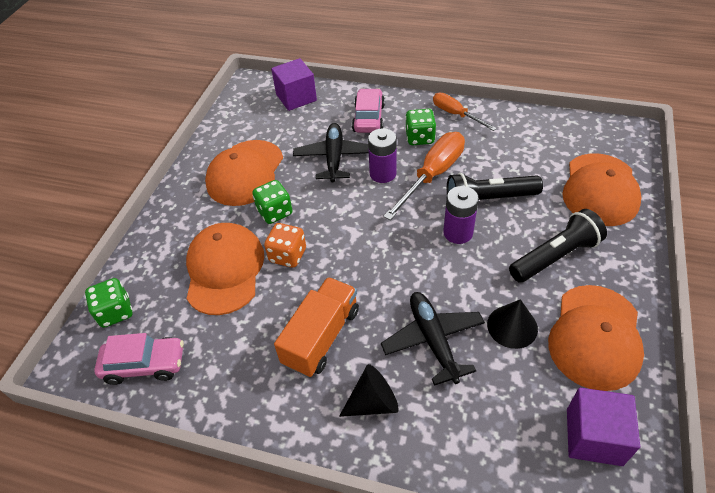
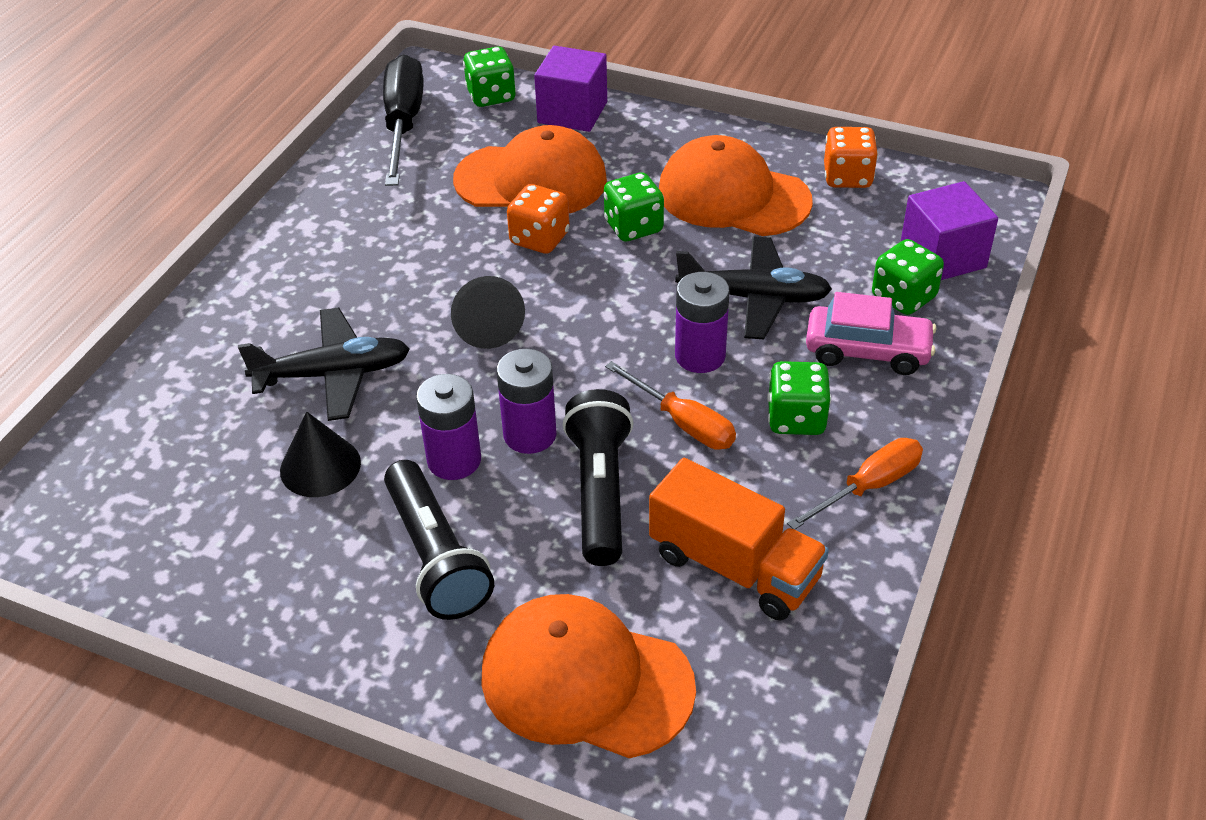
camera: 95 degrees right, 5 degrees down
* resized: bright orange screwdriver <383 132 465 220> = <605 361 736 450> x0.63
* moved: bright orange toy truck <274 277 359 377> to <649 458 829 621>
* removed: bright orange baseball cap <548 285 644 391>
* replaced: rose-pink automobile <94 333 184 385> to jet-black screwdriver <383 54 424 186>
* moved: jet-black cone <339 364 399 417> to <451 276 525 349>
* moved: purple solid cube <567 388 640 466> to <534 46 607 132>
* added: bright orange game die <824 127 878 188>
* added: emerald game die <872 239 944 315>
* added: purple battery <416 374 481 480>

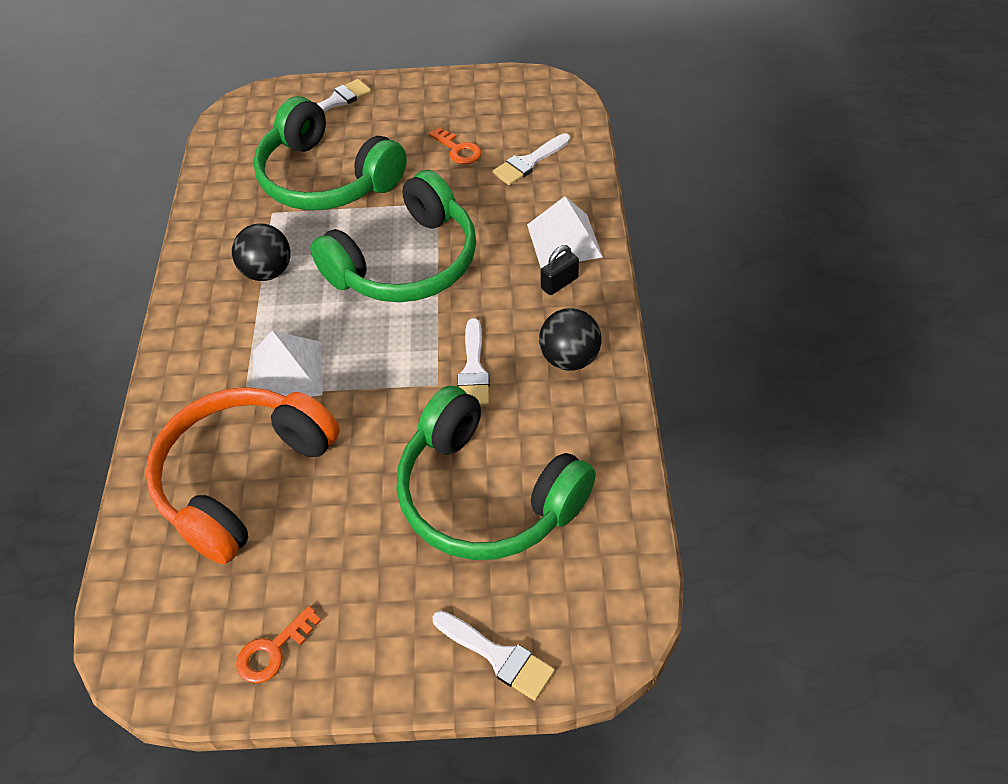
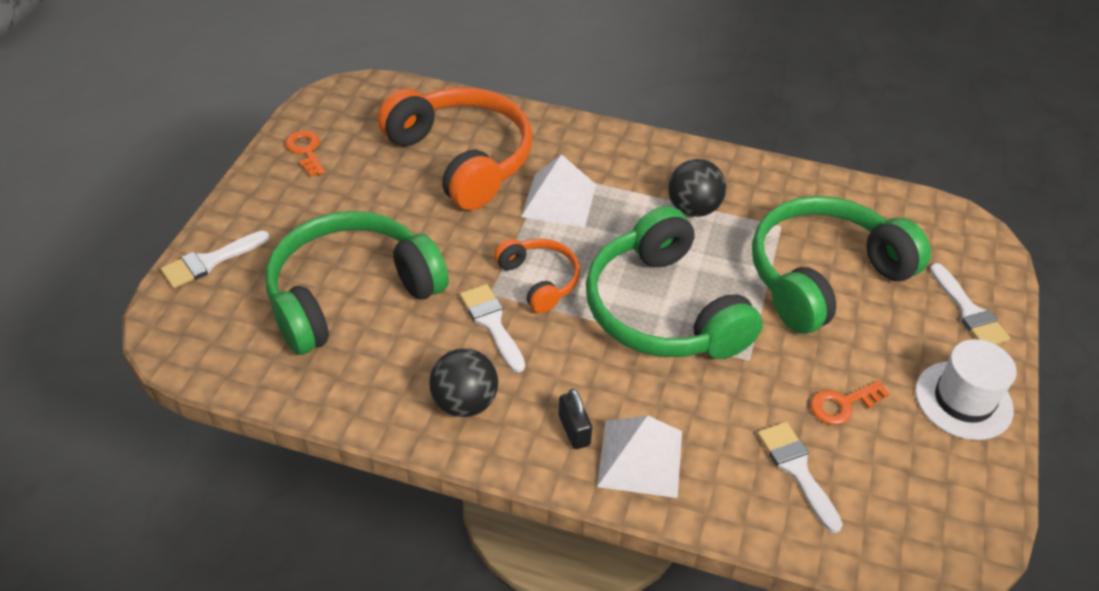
camera: 105 degrees right, 5 degrees down
* turned: snow-white brush <457 318 490 406> = <460 284 525 373> 45 degrees clockwise
* added: bright orange over-ear headphones <494 238 580 313>
* added: snow-white hat <915 339 1017 440>

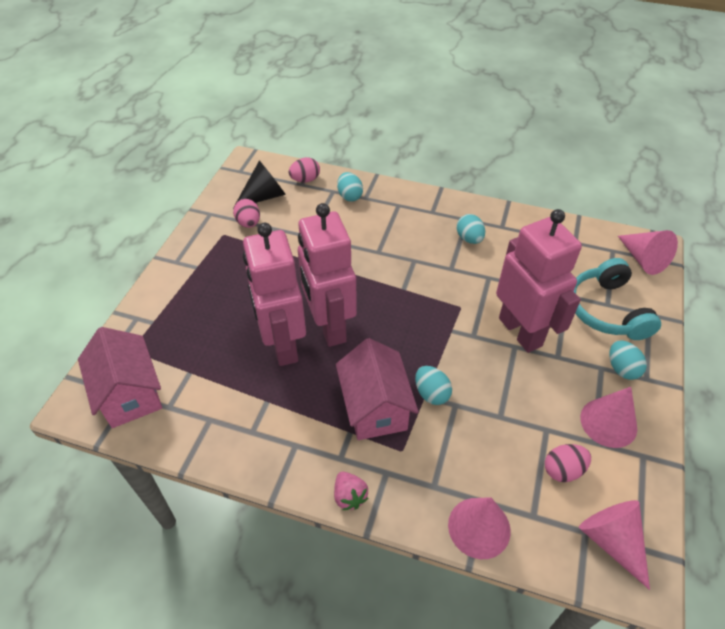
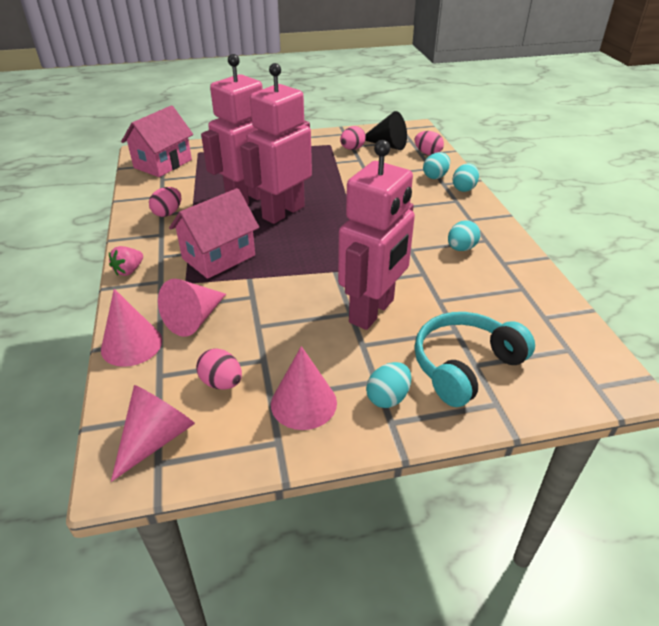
camera: 60 degrees right, 10 degrees down
* moved: rose-pink cone <618 230 678 275> to <158 279 226 337>
* moved: turquoise egg <415 366 452 405> to <452 163 479 192>
* added: rose-pink egg <149 187 181 217>

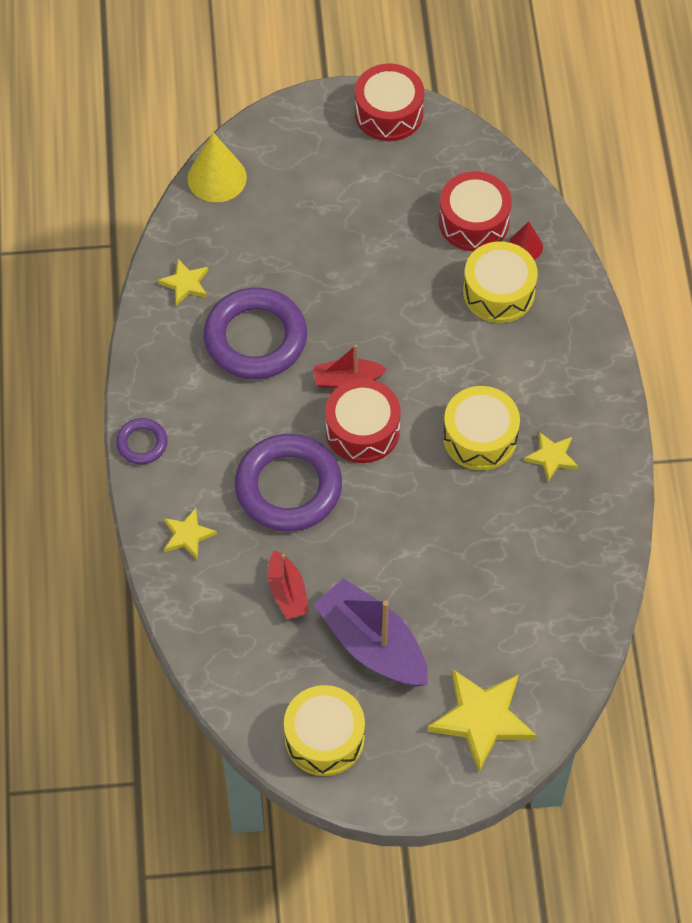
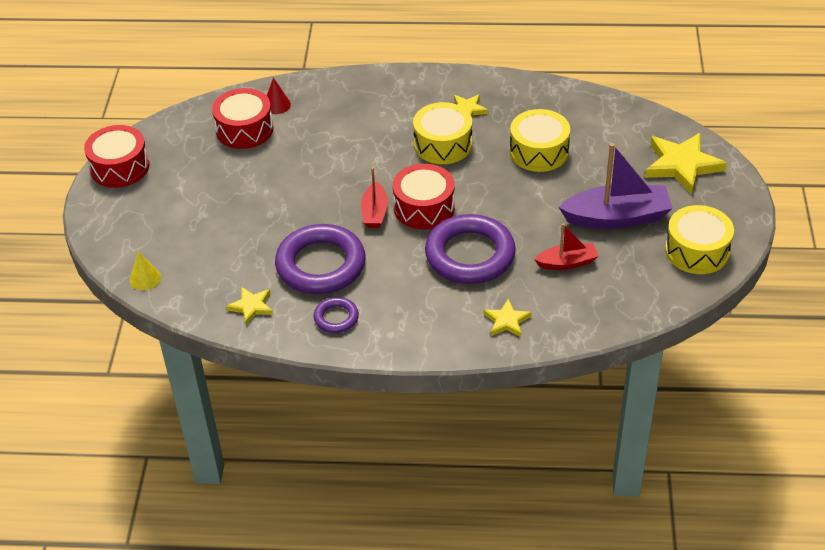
camera: 80 degrees left, 15 degrees down
* resized: golden cone <187 132 247 203> = <130 251 161 290> x0.58
* moved: golden toy drum <463 242 538 323> to <510 109 570 172>
* moved: purple ring <116 418 168 464> to <313 297 359 333>
* turned: purple boat <313 578 428 686> = <558 143 673 229> 150 degrees counterclockwise

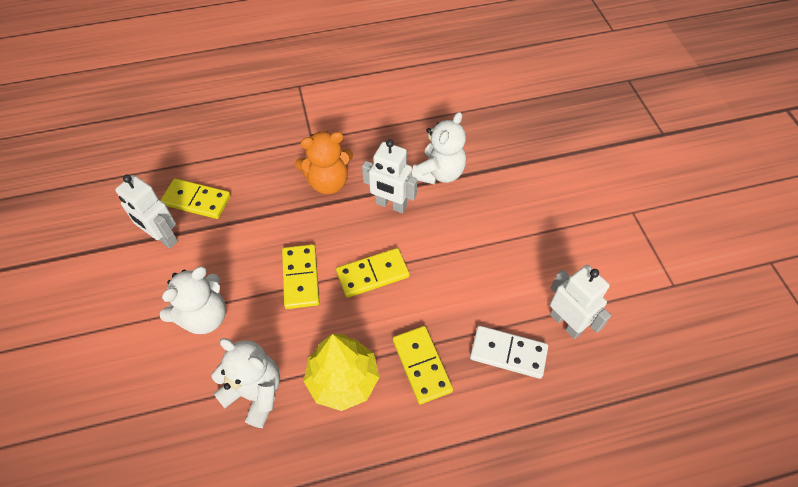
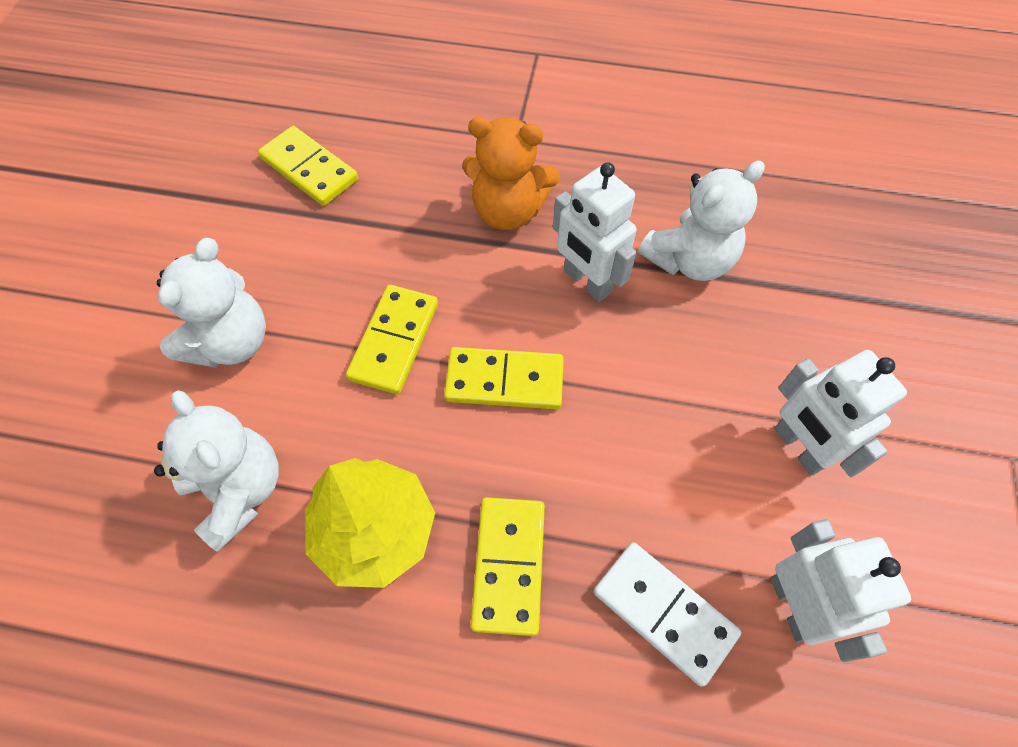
camera: 25 degrees right, 5 degrees up
* moved: snow-white robot figure <115 175 178 249> to <774 350 907 477>
* turned: snow-white stuffed bear <160 267 226 334> = <157 238 266 368> 45 degrees counterclockwise

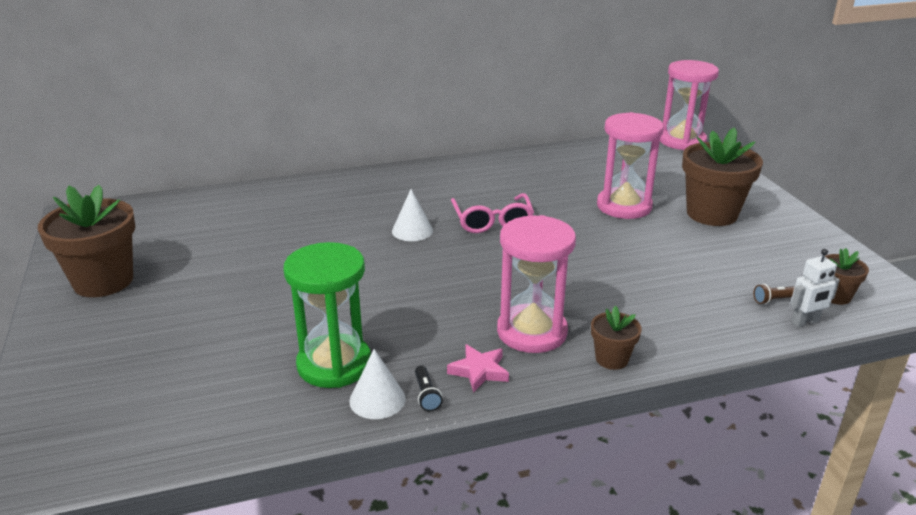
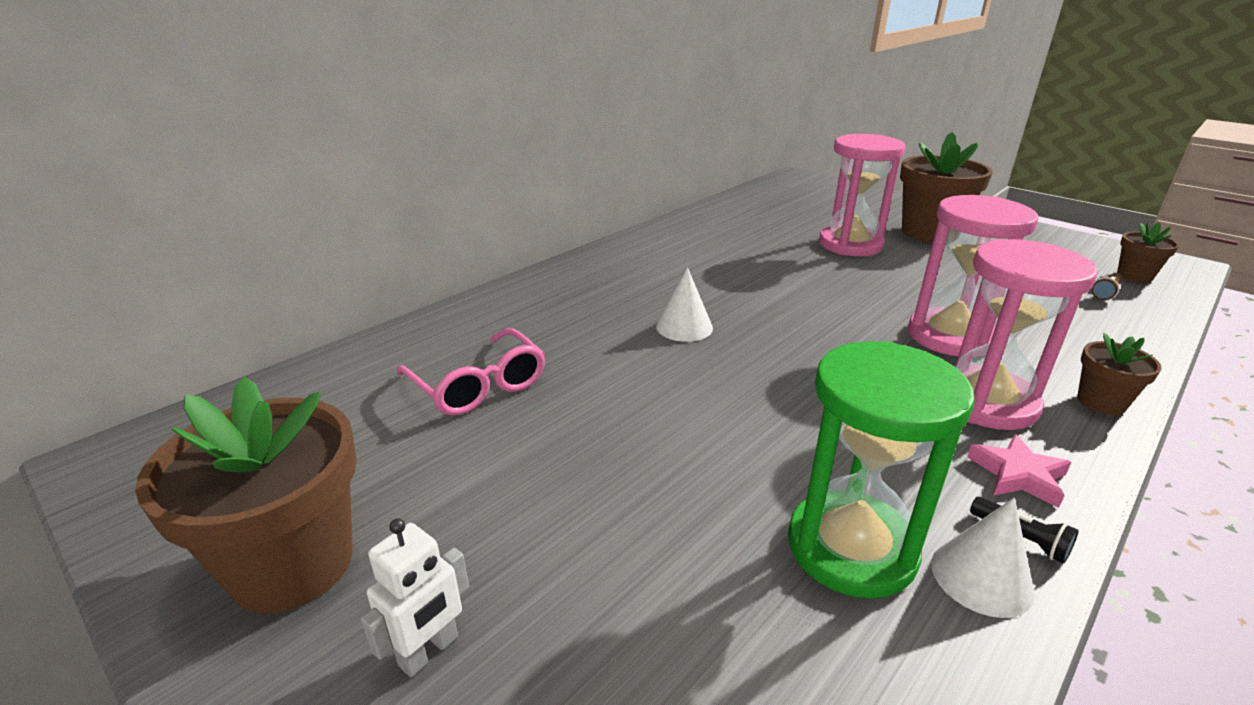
camera: 30 degrees left, 0 degrees up
* moved: rose-pink sandglass <660 60 719 150> to <908 195 1038 356>
* moved: rose-pink eyeglasses <451 193 534 233> to <397 328 545 415>
* moved: snow-white robot figure <791 249 840 327> to <361 518 469 677>

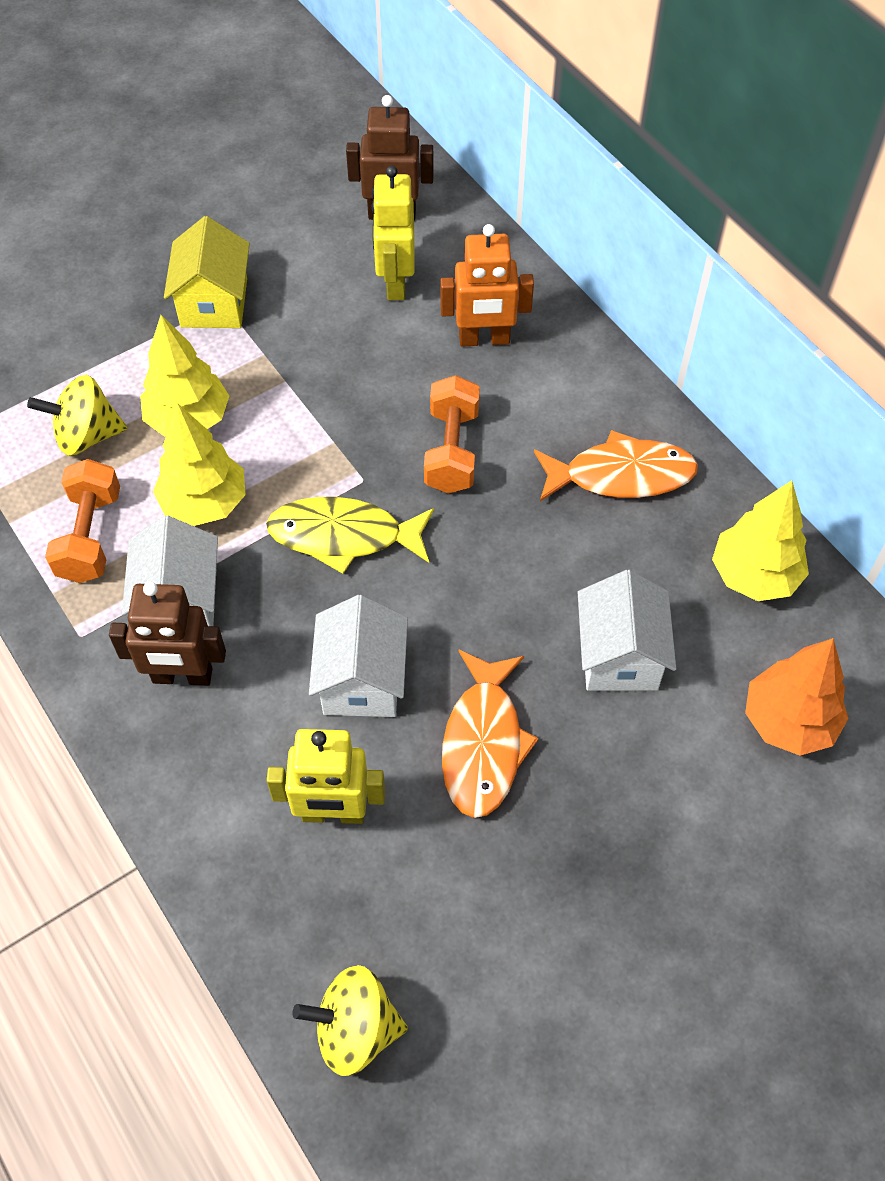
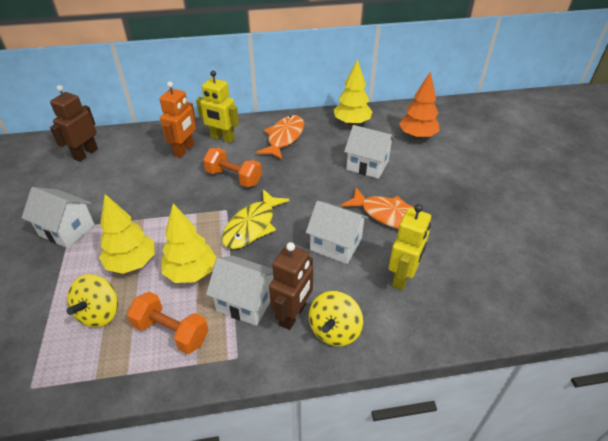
camera: 65 degrees left, 15 degrees down
* moved: golden robot figure <372 165 415 300> to <196 71 239 143>
* recoloured: golden house <164 216 250 328> to snow-white house <22 187 95 248>
* moved: golden whirligig <292 965 408 1076> to <309 291 363 346>

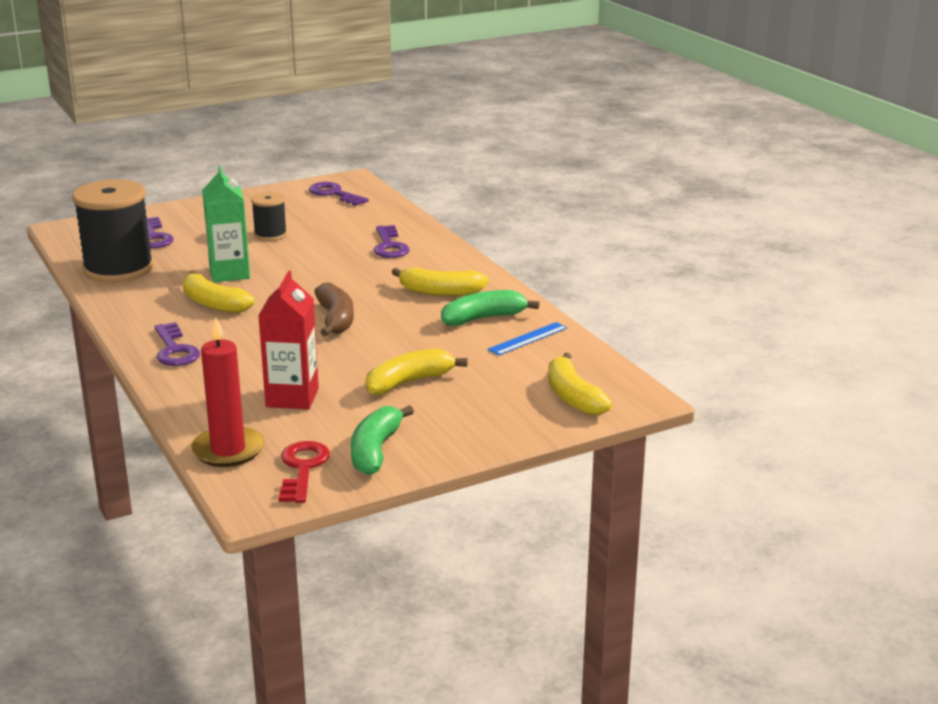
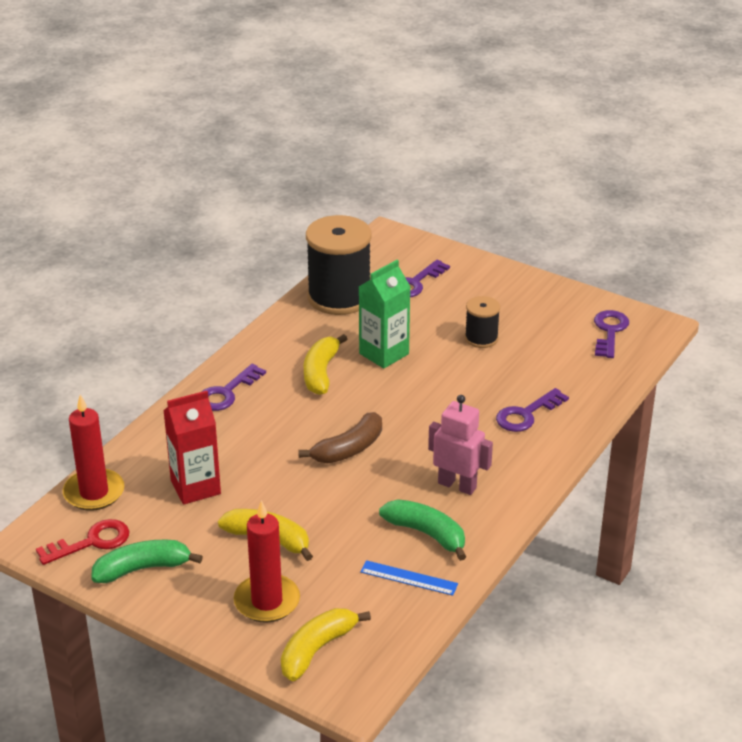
camera: 60 degrees right, 10 degrees up
* replaced: golden toy banana <391 267 488 296> to rose-pink robot figure <428 395 493 495>
* added: scarlet pillar candle <234 500 300 623>

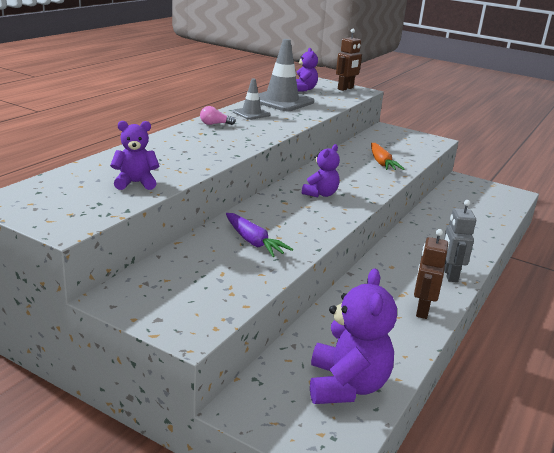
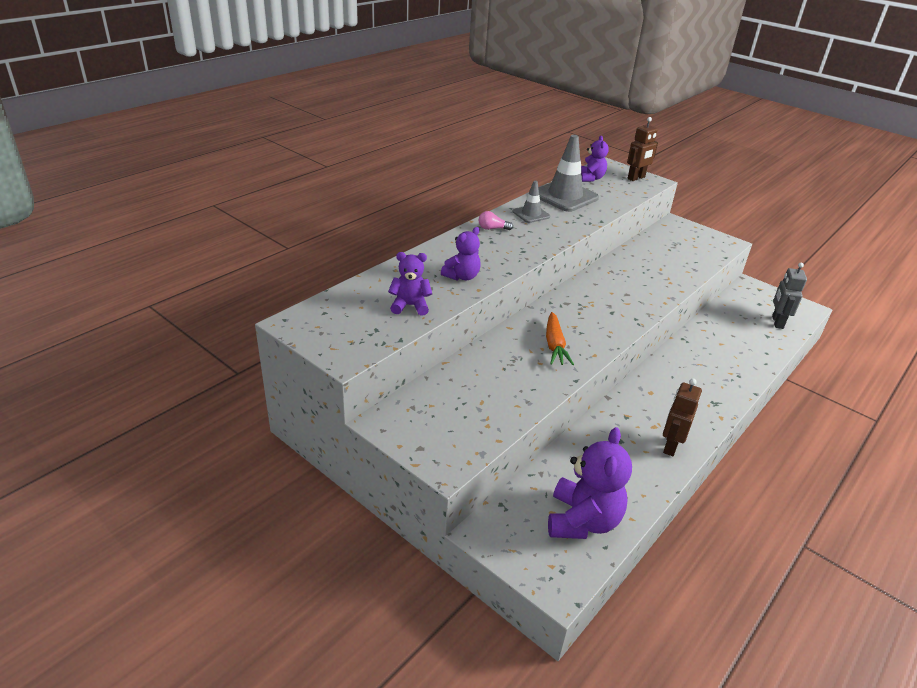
camera: 10 degrees right, 10 degrees up
* moved: bright orange carrot <371 143 404 170> to <546 312 574 365>
* moved: purple stuffed bear <302 144 340 197> to <441 227 481 280>
* moved: grey robot figure <444 200 476 282> to <772 263 807 329>
* removed: purple carrot <226 213 293 257>

